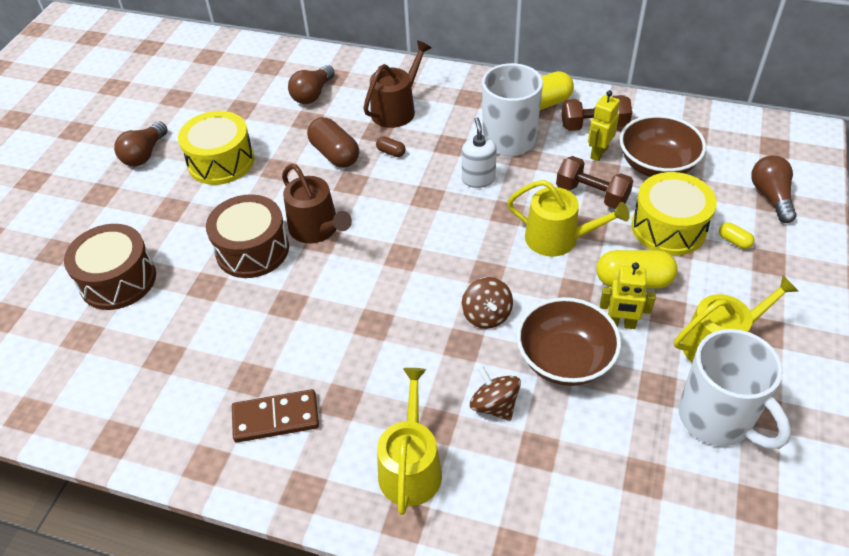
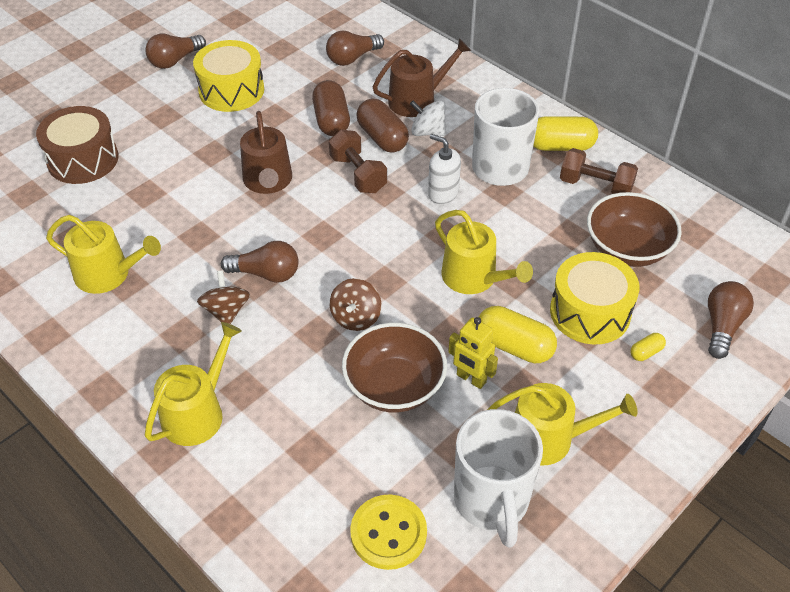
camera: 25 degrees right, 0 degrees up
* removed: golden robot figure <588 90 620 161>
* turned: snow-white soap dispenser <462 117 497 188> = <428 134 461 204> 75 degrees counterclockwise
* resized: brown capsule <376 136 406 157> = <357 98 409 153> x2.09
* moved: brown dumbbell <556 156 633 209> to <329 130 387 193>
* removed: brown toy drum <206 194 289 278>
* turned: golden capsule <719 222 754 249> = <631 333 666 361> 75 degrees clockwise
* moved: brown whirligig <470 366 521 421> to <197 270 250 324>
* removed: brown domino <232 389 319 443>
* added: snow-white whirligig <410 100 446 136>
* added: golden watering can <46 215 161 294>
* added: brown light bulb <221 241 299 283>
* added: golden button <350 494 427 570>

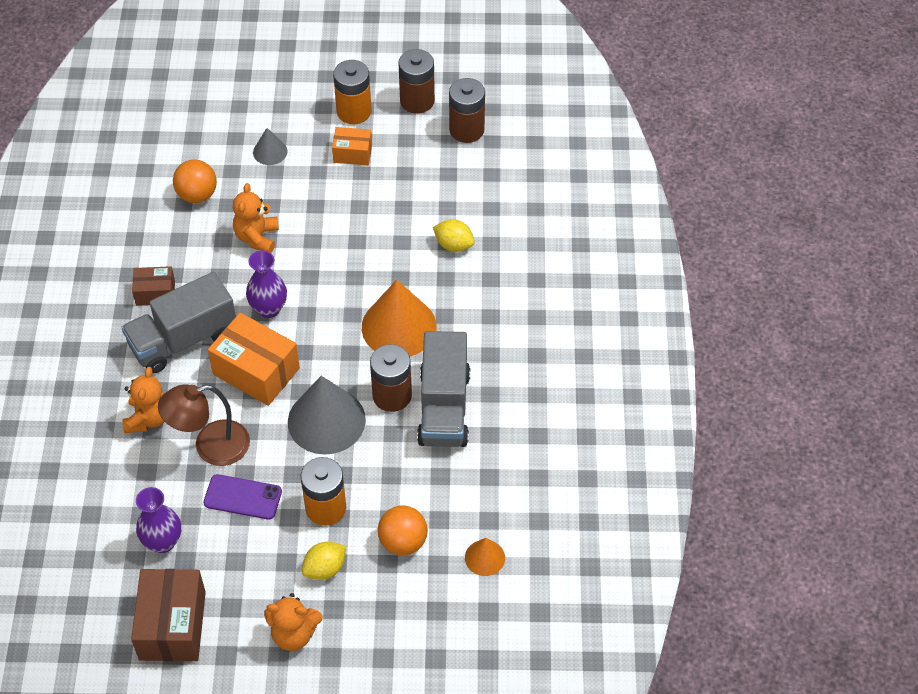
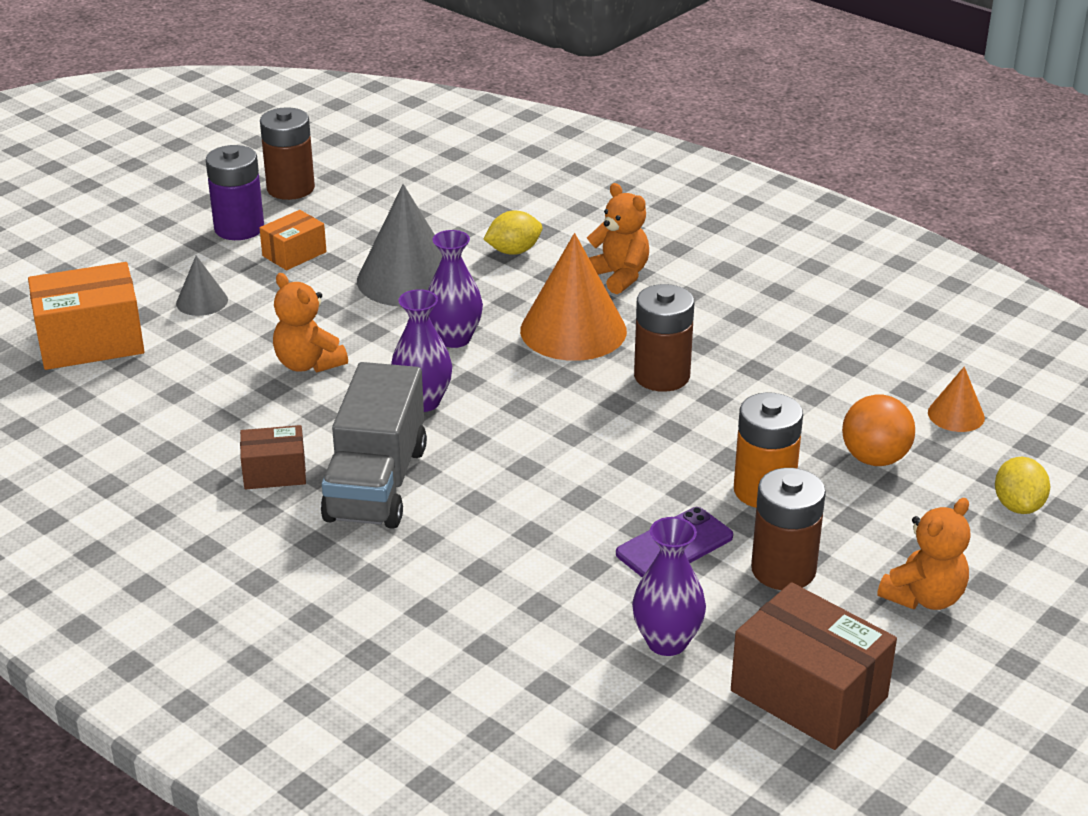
camera: 50 degrees left, 20 degrees down
* recoloured: bright orange battery <333 60 372 124> to purple battery <206 145 264 240>
* moved: brown battery <449 78 485 143> to <751 468 826 590>
* removed: bright orange ball <173 159 217 203>
* turned: brown box <132 266 175 306> = <240 425 306 489> 45 degrees clockwise
* moved: bright orange box <208 313 300 406> to <28 262 145 370>
* removed: grey toy truck <417 331 470 447>
* moved: bright orange stuffed bear <122 367 164 433> to <587 183 649 294>
* moved: grey cone <288 376 366 455> to <357 184 442 307>
* removed: brown desk lamp <158 384 250 466>
* moved: golden lemon <302 542 346 580> to <995 457 1050 514>
* added: purple flower vase <428 230 483 348>

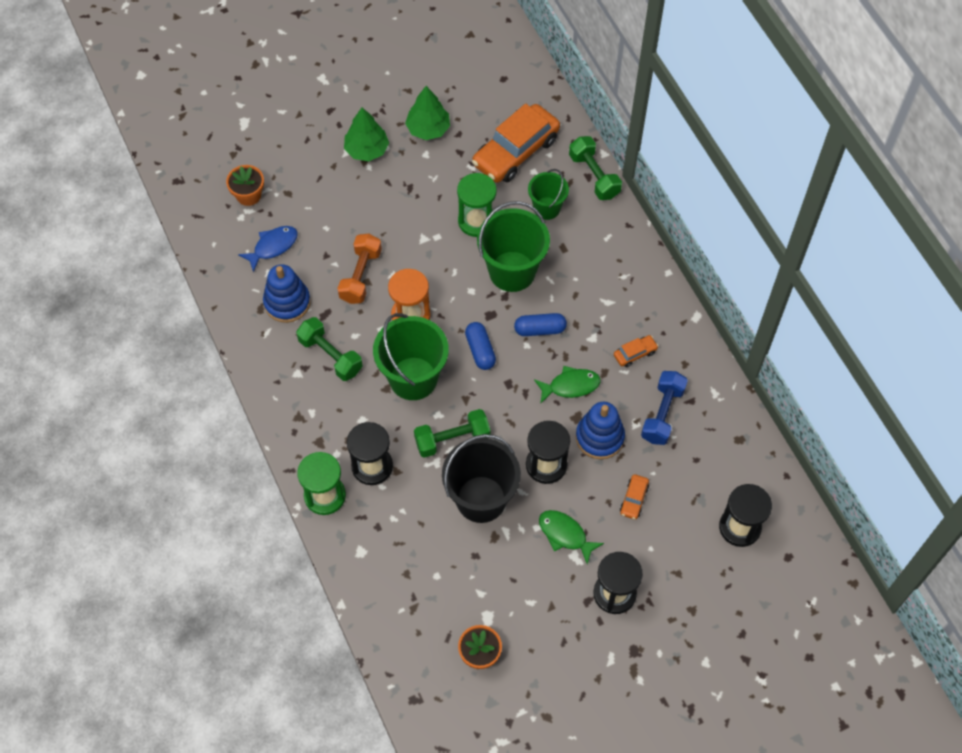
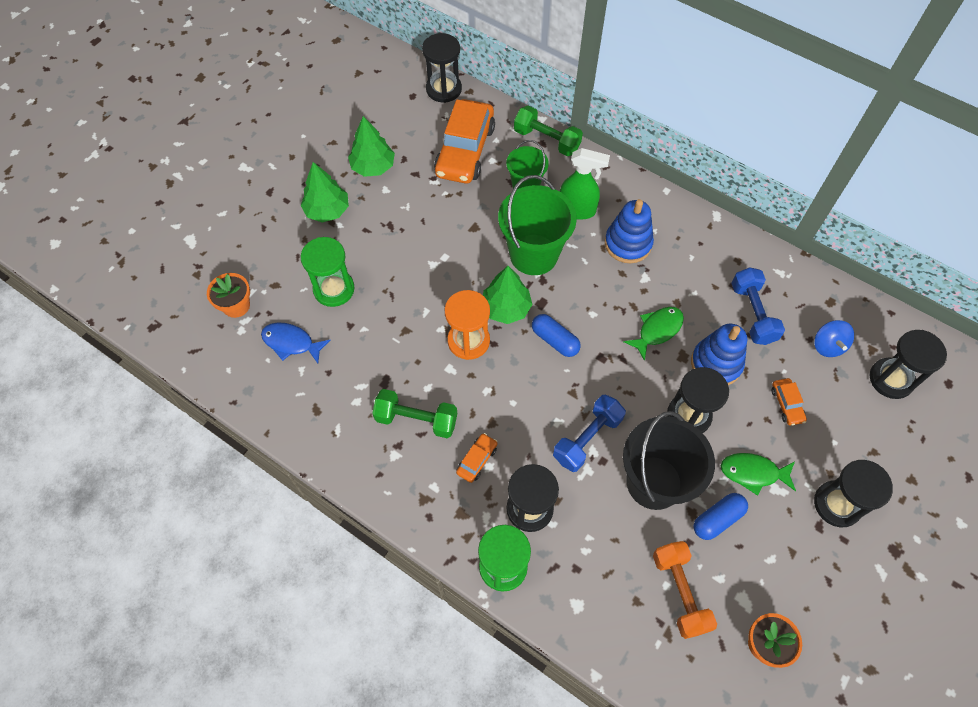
camera: 30 degrees left, 0 degrees up
* moved: emerald sandglass <457 173 497 237> to <301 237 355 307>
* turned: royal blue toy fish <238 226 298 272> = <261 323 331 364> 90 degrees counterclockwise
* moved: bright orange dumbbell <337 234 382 304> to <653 541 717 639>
* moved: royal blue ring stacker <263 264 311 323> to <605 199 654 263>
* removed: emerald pail <373 313 449 400>
* moved: royal blue capsule <514 313 567 336> to <694 493 748 540>
* moved: bright orange automobile <614 335 658 367> to <456 433 497 483>
* recoloured: emerald dumbbell <414 409 490 458> to royal blue dumbbell <553 394 626 472>
* added: jet-black sandglass <422 33 462 103>
* added: emerald spray cleaner <560 148 610 220>
* added: emerald toy tree <483 266 533 324>
* added: royal blue whirligig <814 320 854 357>

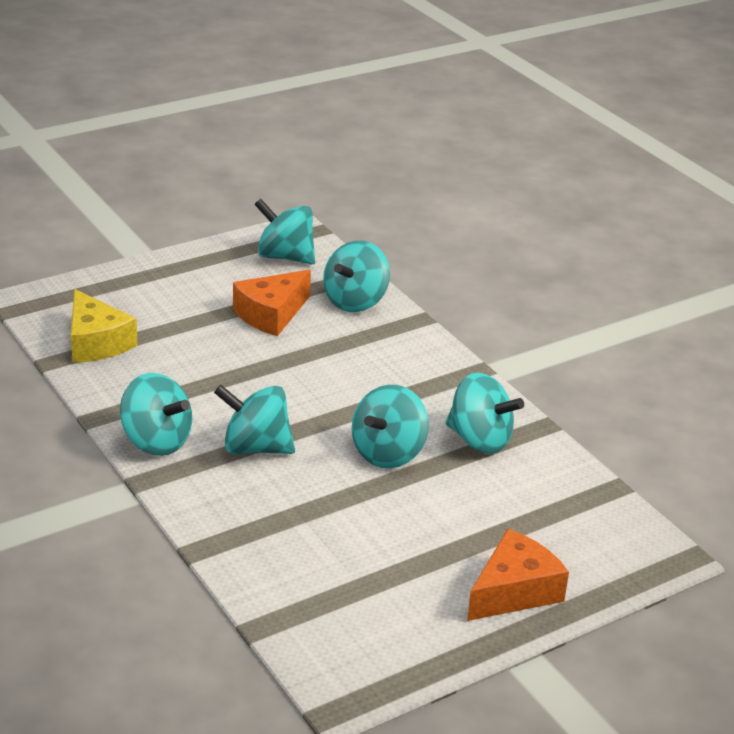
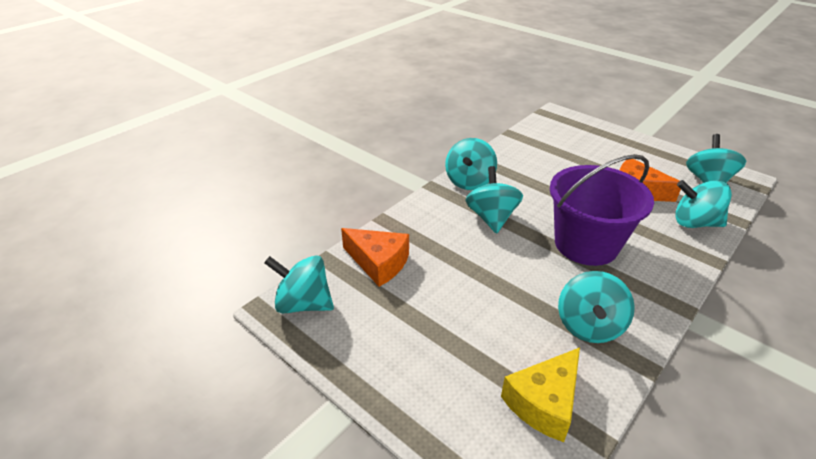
camera: 75 degrees right, 5 degrees up
* moved: golden cheese wedge <71 289 138 363> to <501 347 580 442>
* moved: turquoise whirligig <352 385 429 468> to <264 255 334 314>
* moved: bright orange cheese wedge <467 529 569 621> to <341 228 409 287>
* added: purple pail <550 154 654 266>

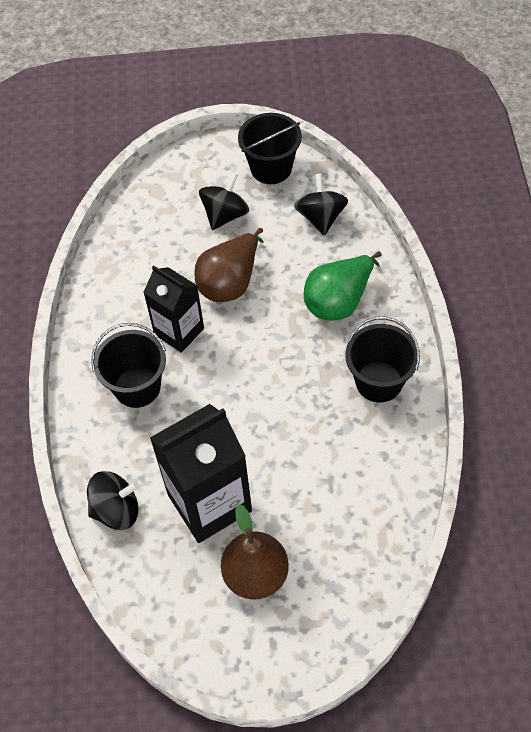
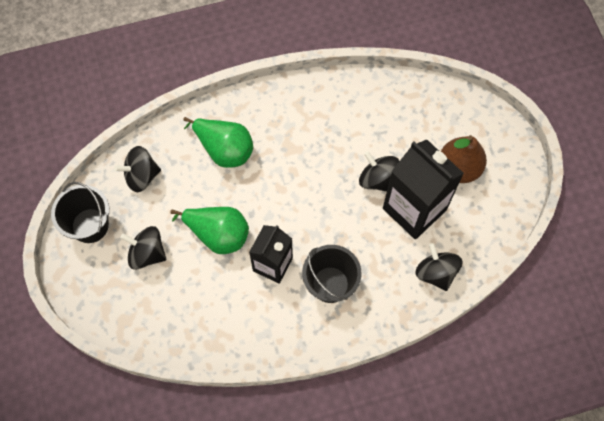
camera: 105 degrees left, 10 degrees up
* recoloured: brown toy pear <194 228 264 302> to emerald toy pear <170 207 249 254>
* removed: jet-black pail <345 317 420 402>
* added: jet-black whirligig <359 151 399 192>

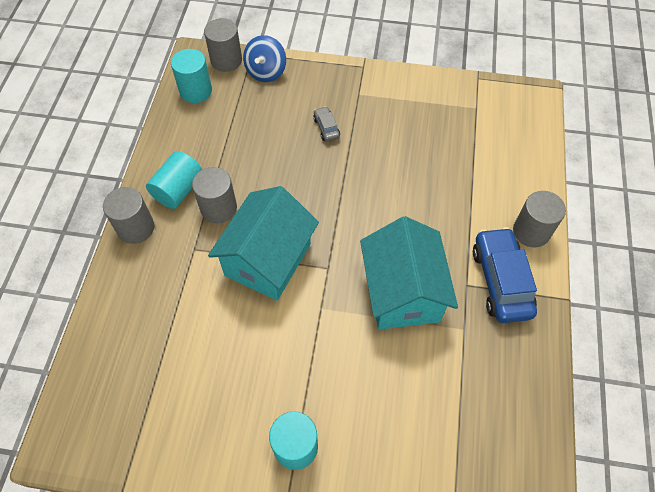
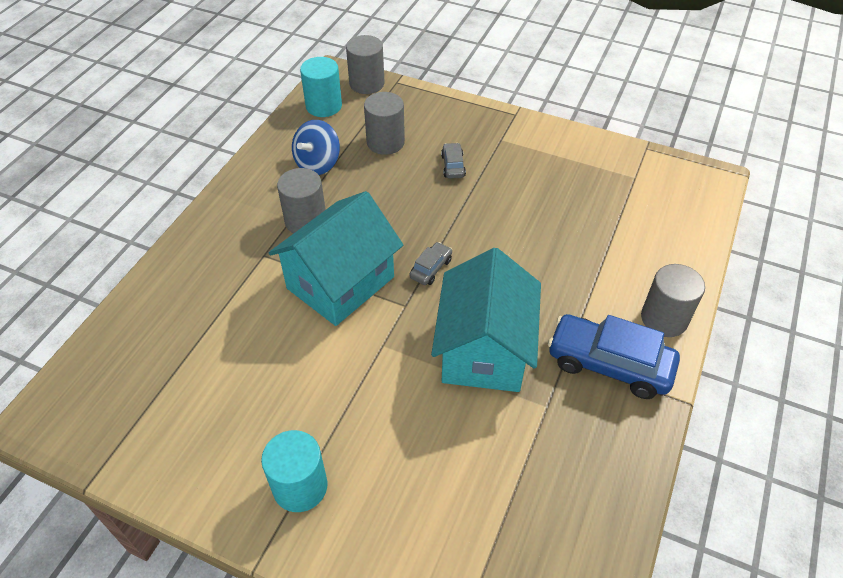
camera: 15 degrees right, 10 degrees down
* moved: royal blue whirligig <243 35 286 82> to <292 120 340 175>
* removed: turquoise cylinder shape <146 151 202 209>
* moved: grey cylinder shape <103 187 154 244> to <364 92 405 155>
* turned: royal blue automobile <473 227 537 323> = <548 314 680 399> 75 degrees counterclockwise
* added: grey automobile <409 242 452 285>

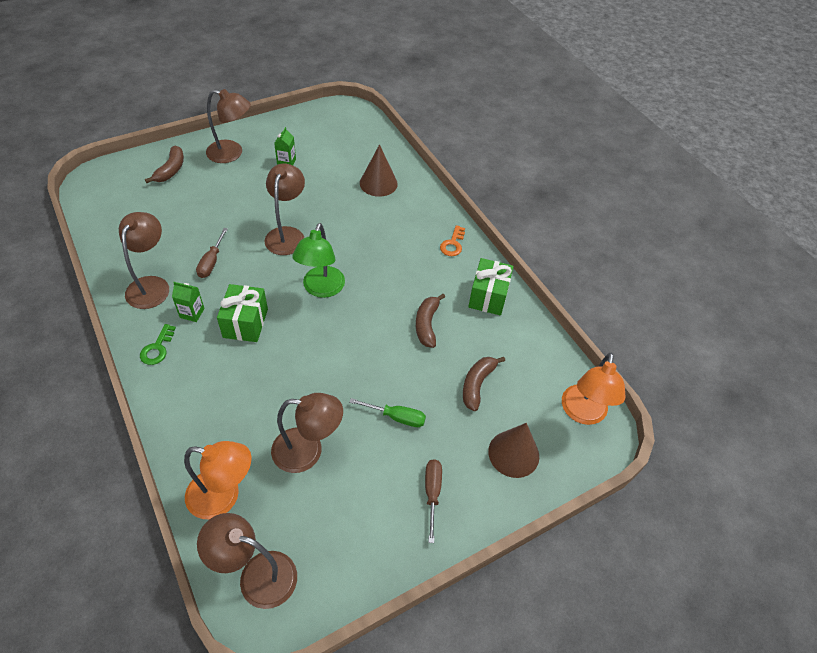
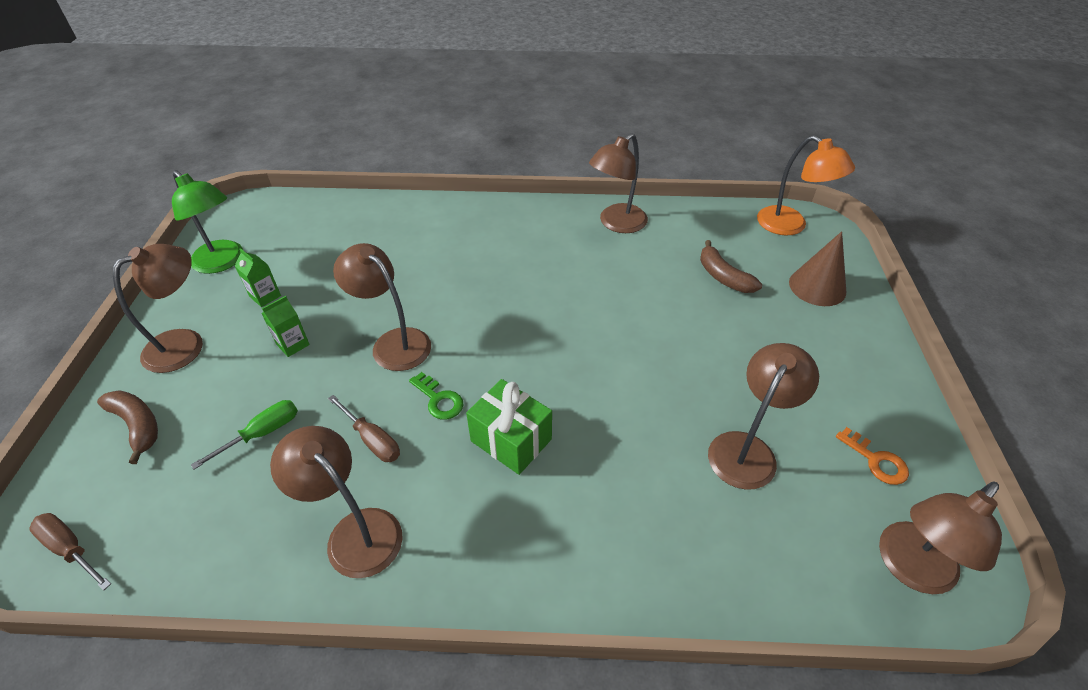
camera: 55 degrees left, 5 degrees down
* removed: brown cone <360 144 398 197>
* moved: emerald desk lamp <292 223 345 298> to <172 170 243 274>
* moved: bright orange key <440 225 465 256> to <836 427 909 485>
* replaced: emerald gift <468 258 514 315> to brown desk lamp <589 133 648 233>
* moved: emerald milk carton <172 282 205 322> to <262 296 310 357>
* removed: brown toy banana <416 294 445 348>
* moved: emerald key <140 324 176 365> to <409 372 464 420>
* moved: emerald screwdriver <349 398 426 427> to <191 400 298 469>
* removed: bright orange desk lamp <184 441 251 519>
* moved: brown screwdriver <425 459 442 543> to <29 513 111 591>

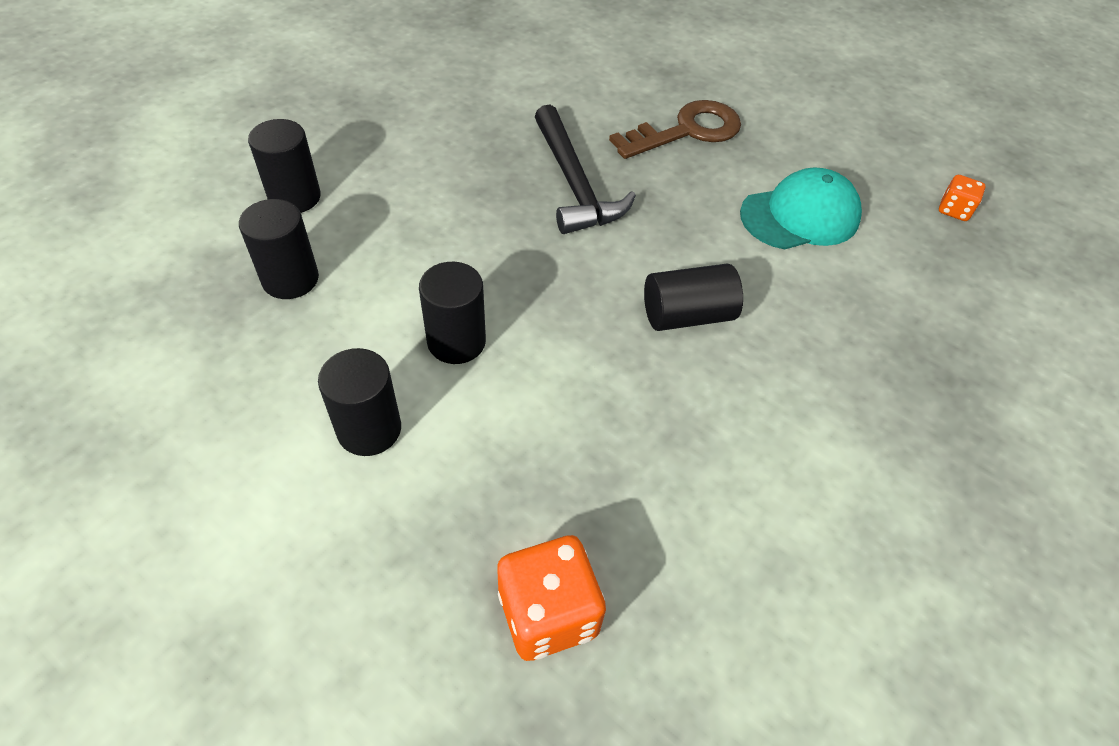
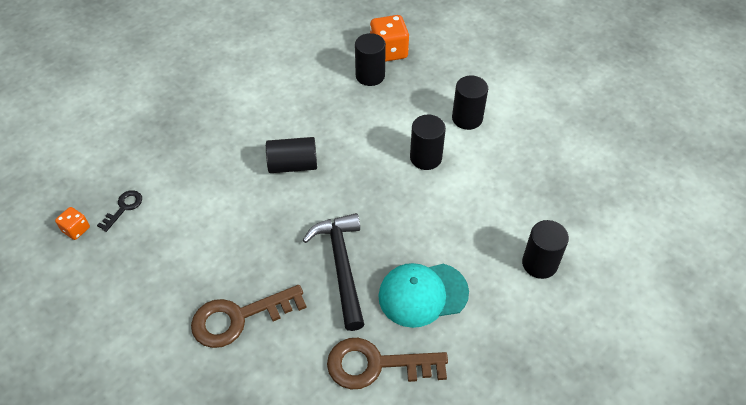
camera: 170 degrees left, 0 degrees up
* moved: turquoise baseball cap <740 167 862 249> to <378 263 469 328>
* moved: jet-black cylinder shape <239 199 319 299> to <355 33 386 86>
* added: jet-black key <97 190 142 232>
* added: brown key <327 338 448 389>

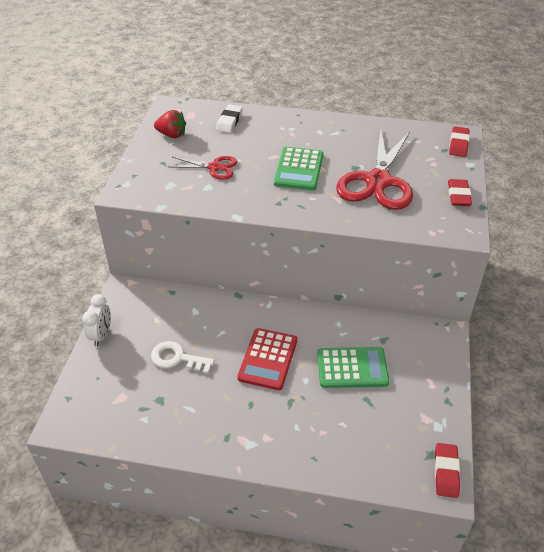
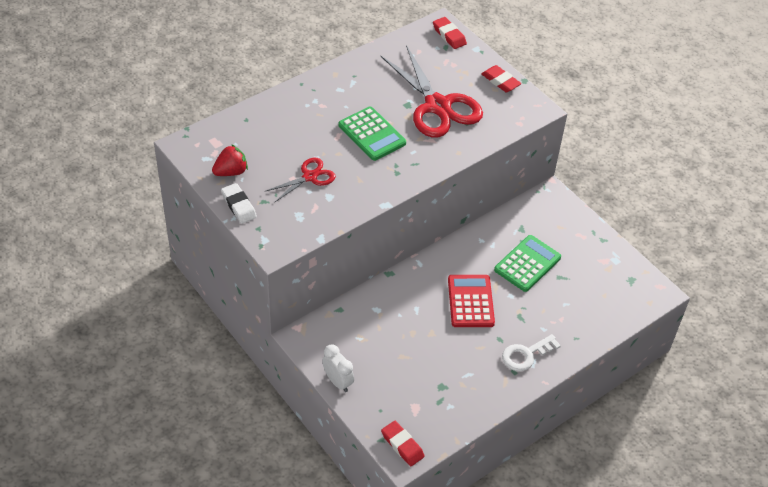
camera: 50 degrees left, 5 degrees up
* moved: snow-white gum eraser <216 104 243 133> to <221 183 257 224>
* turned: scarlet pocket calculator <237 328 297 390> = <448 275 495 327> 150 degrees counterclockwise
* moved: snow-white key <151 341 215 374> to <502 334 561 371>
* moved: scarlet gum eraser <435 443 460 498> to <381 421 425 466>

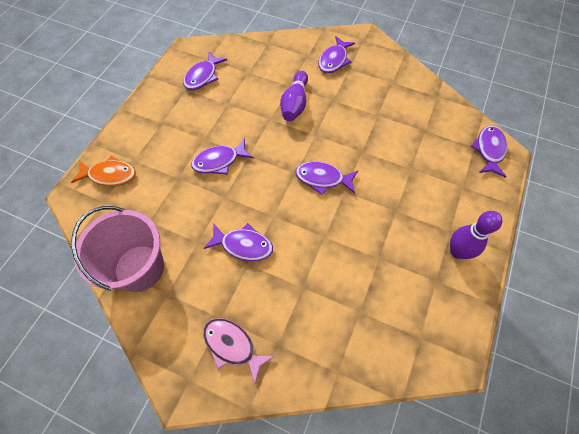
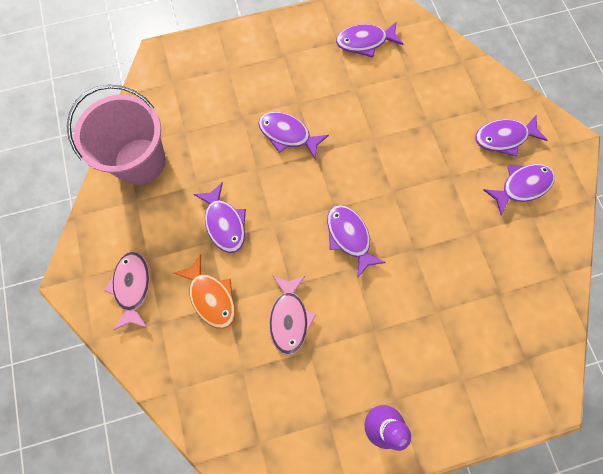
camera: 50 degrees right, 10 degrees up
* removed: purple tenpin <280 71 308 121>
* moved: purple toy fish <471 126 507 178> to <483 164 555 216>
* moved: bright orange toy fish <71 155 136 186> to <174 254 236 329>
* added: rose-pink toy fish <269 275 316 356>

